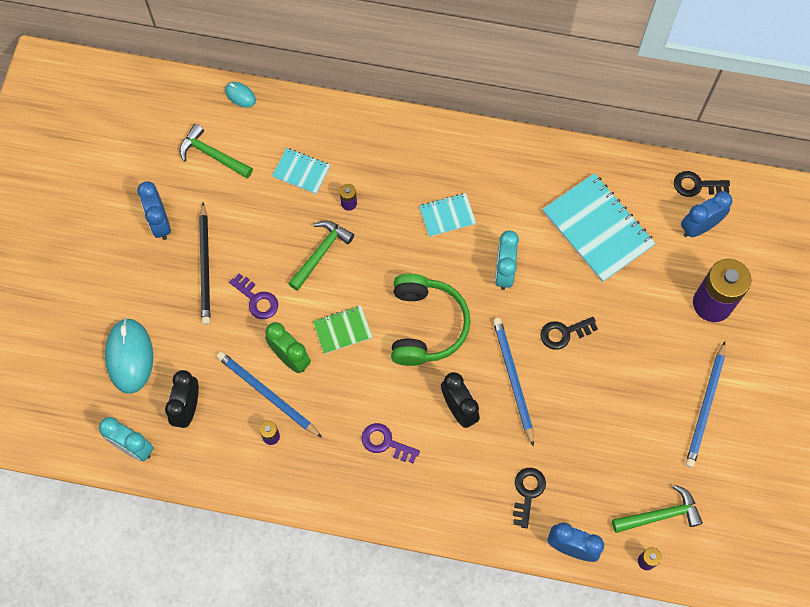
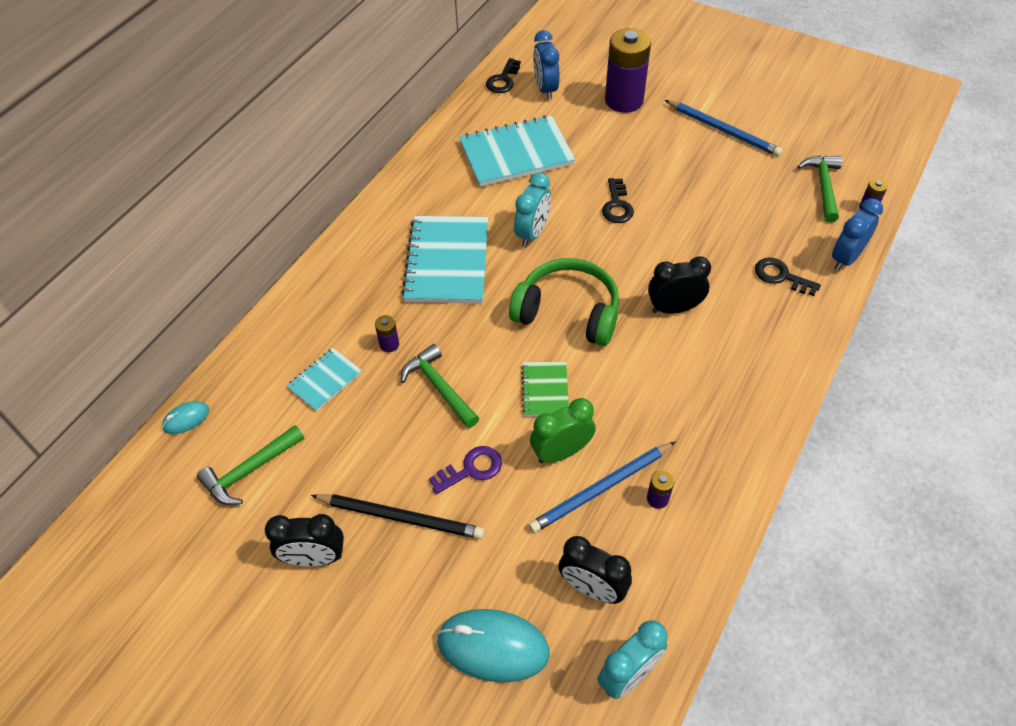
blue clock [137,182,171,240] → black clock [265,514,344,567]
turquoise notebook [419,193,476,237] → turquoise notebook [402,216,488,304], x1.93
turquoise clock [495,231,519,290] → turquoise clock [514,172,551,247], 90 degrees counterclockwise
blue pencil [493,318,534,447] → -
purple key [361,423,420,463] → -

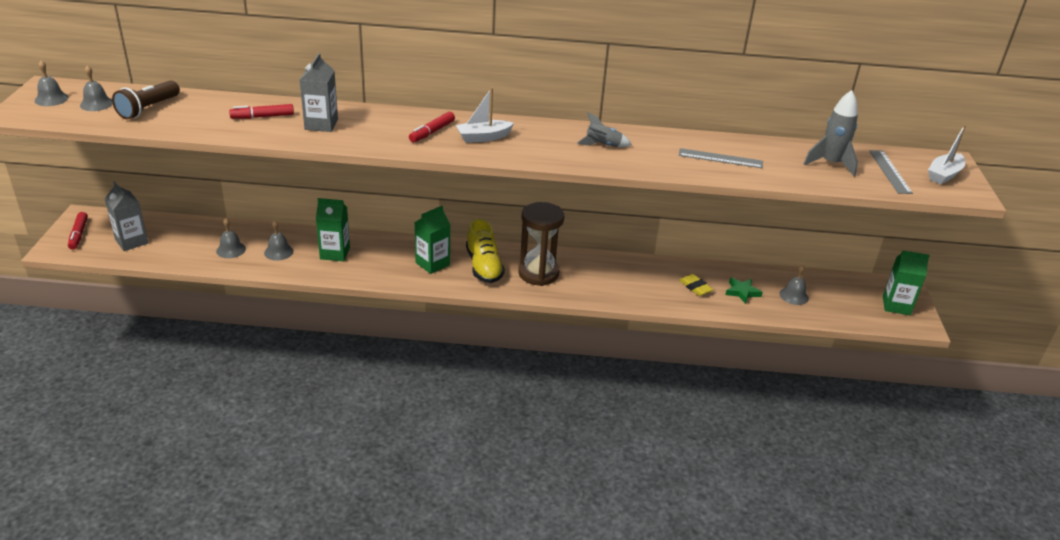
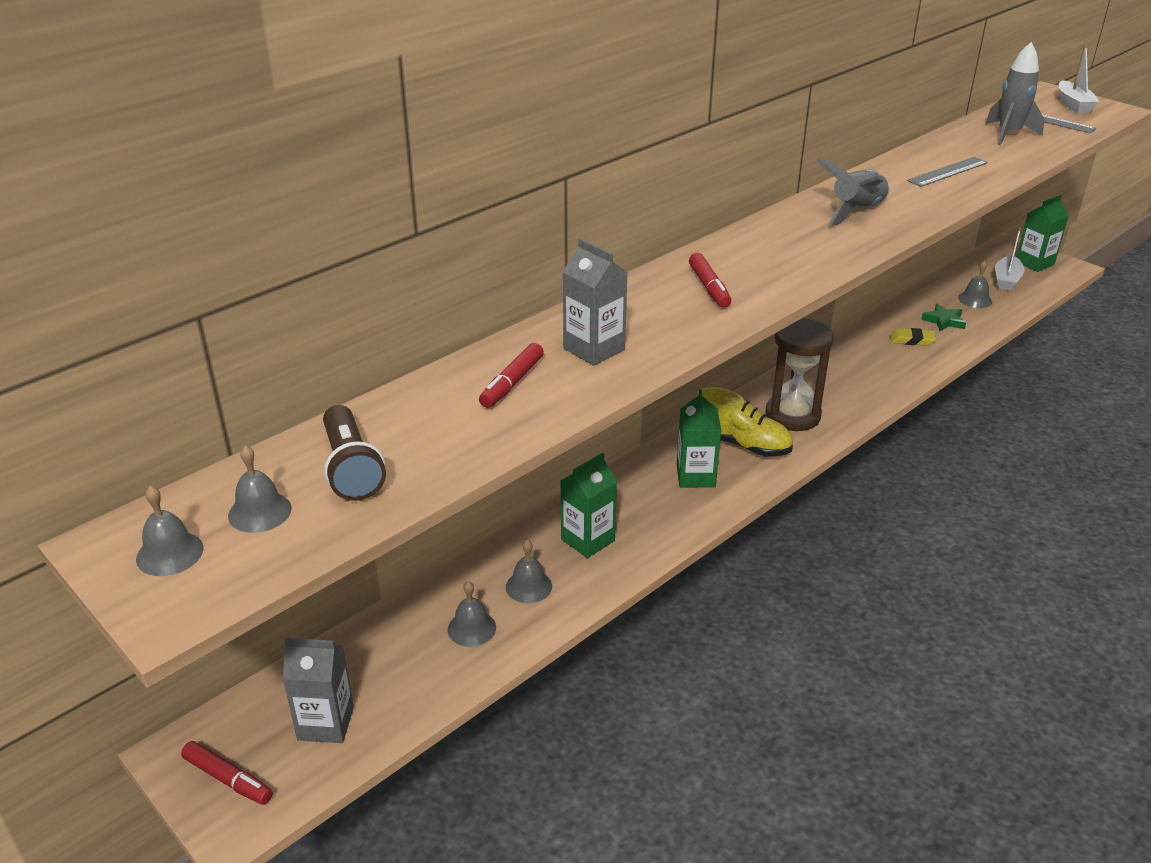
white boat [456,87,514,143] → white boat [995,227,1025,291], shifted
grey rocket [577,112,632,147] → grey rocket [817,158,890,226], x1.54

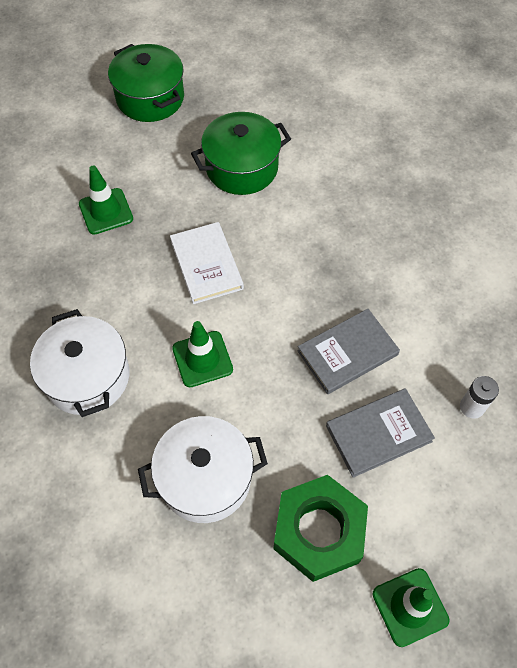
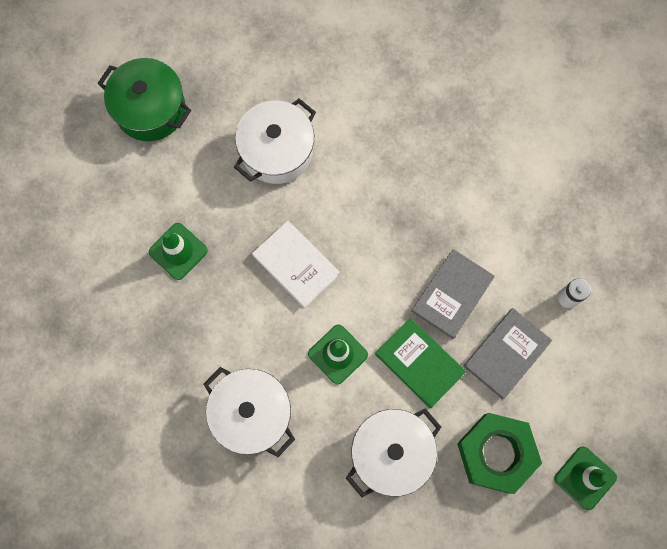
green pot [191,112,291,195] → white pot [234,98,316,184]
- → green book [375,318,466,408]

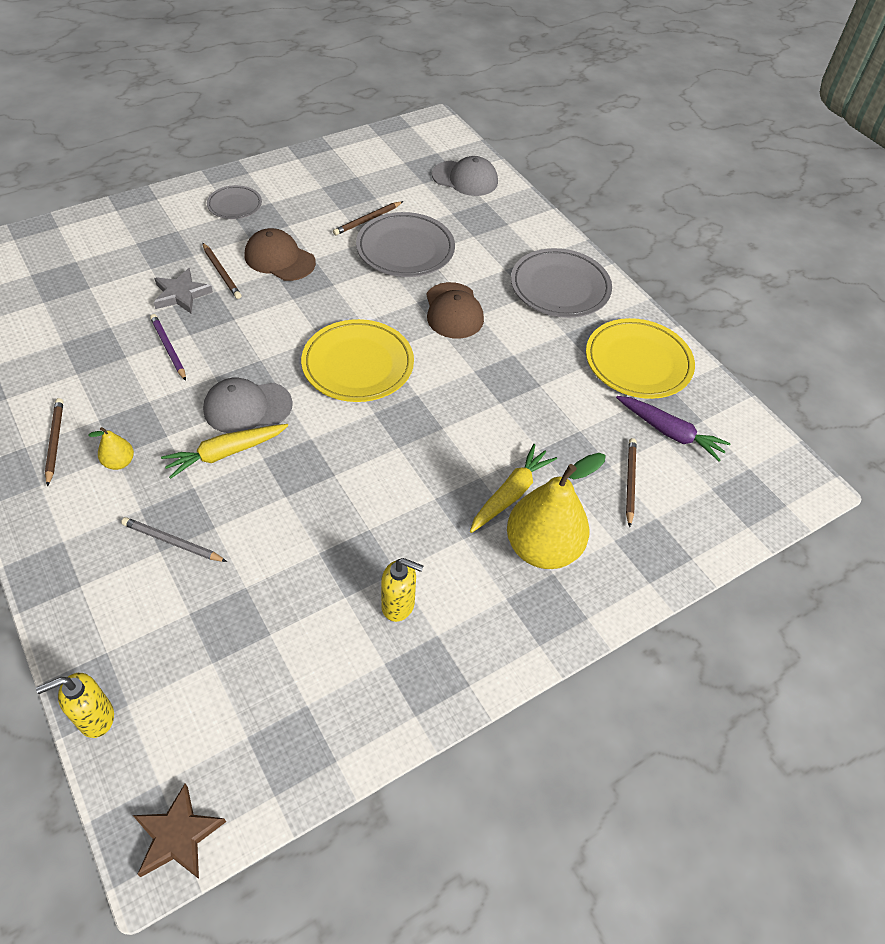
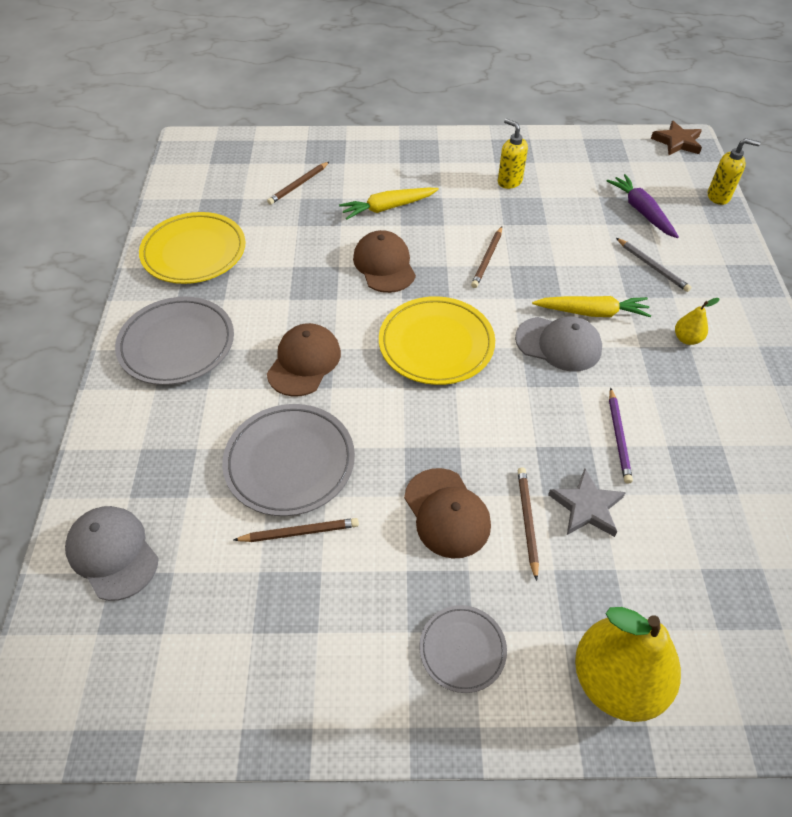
purple carrot [616,396,731,462] → purple carrot [607,174,679,238], shifted
brown pencil [45,398,63,487] → brown pencil [471,227,502,288], shifted
yellow pear [507,453,606,569] → yellow pear [575,607,681,722], shifted
- → brown cap [353,230,416,293]

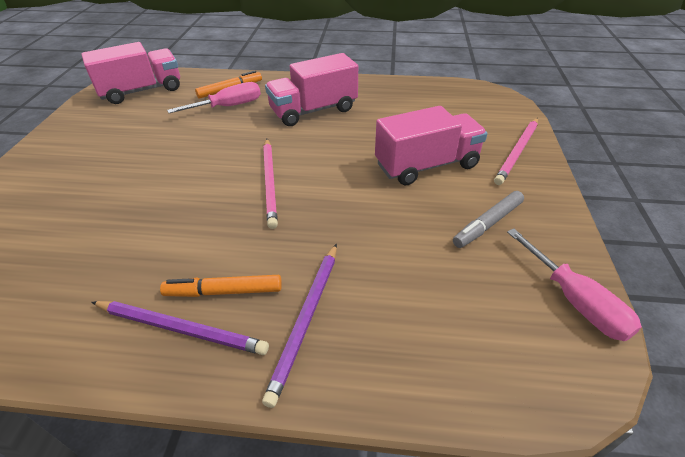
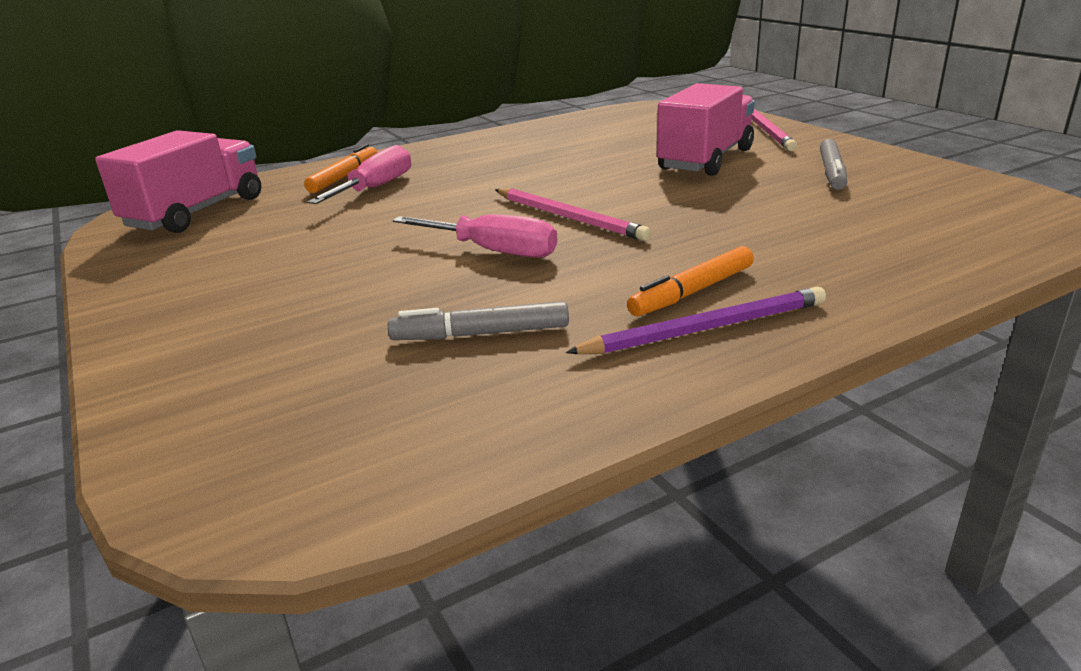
pink truck [265,53,358,126] → -
pink screwdriver [507,228,642,341] → pink screwdriver [392,214,557,258], shifted
purple pencil [262,244,337,408] → -
- → grey marker [388,301,569,340]

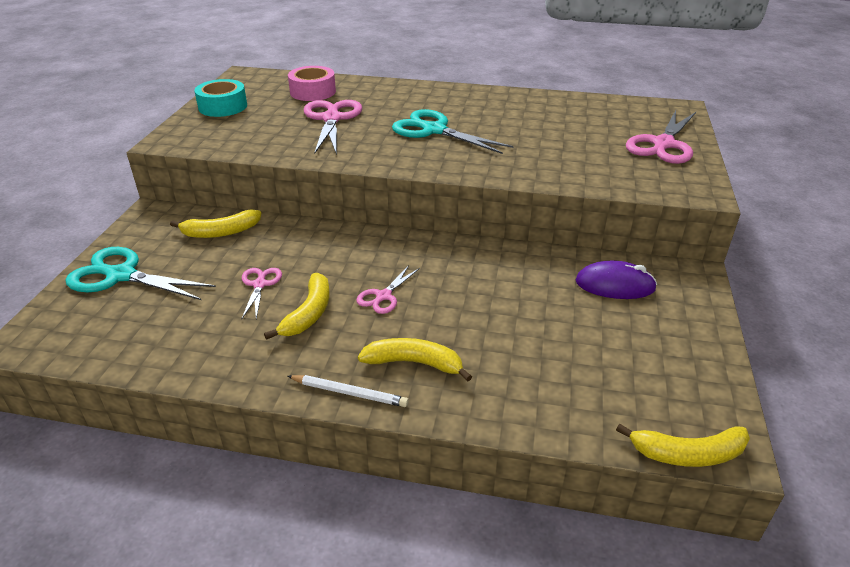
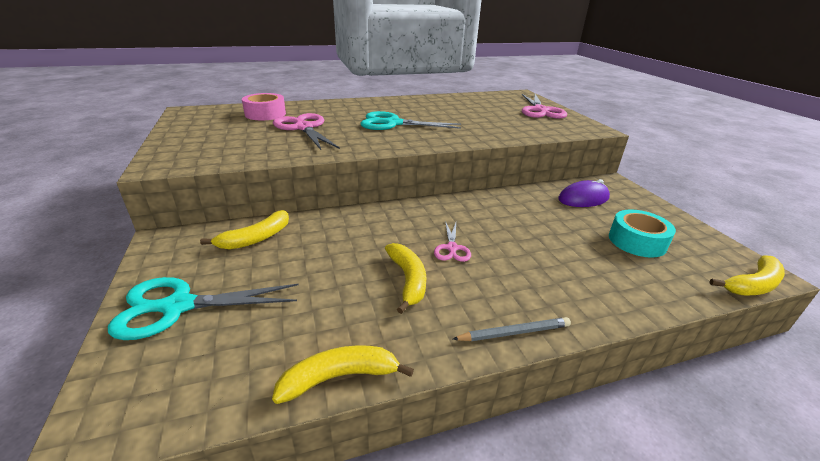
turquoise tape [194,79,247,117] → turquoise tape [609,210,676,258], shifted
pink scissors [242,268,282,319] → -
yellow banana [358,338,472,382] → yellow banana [272,345,414,404], shifted
white pencil [288,375,409,407] → grey pencil [453,317,571,341]

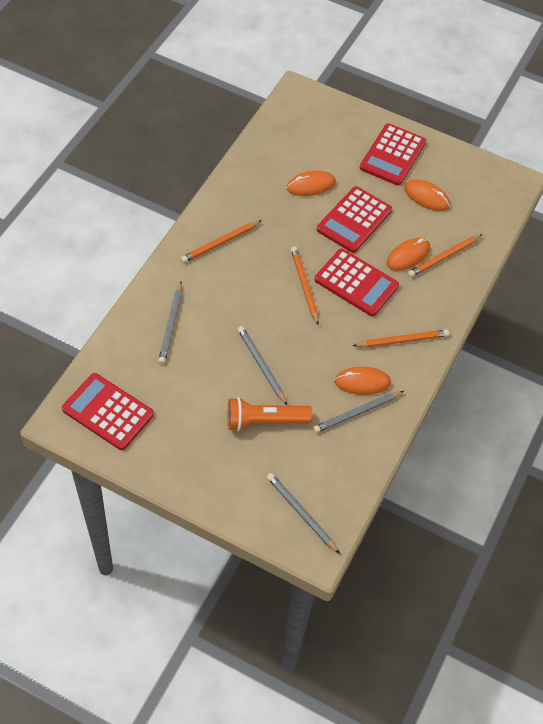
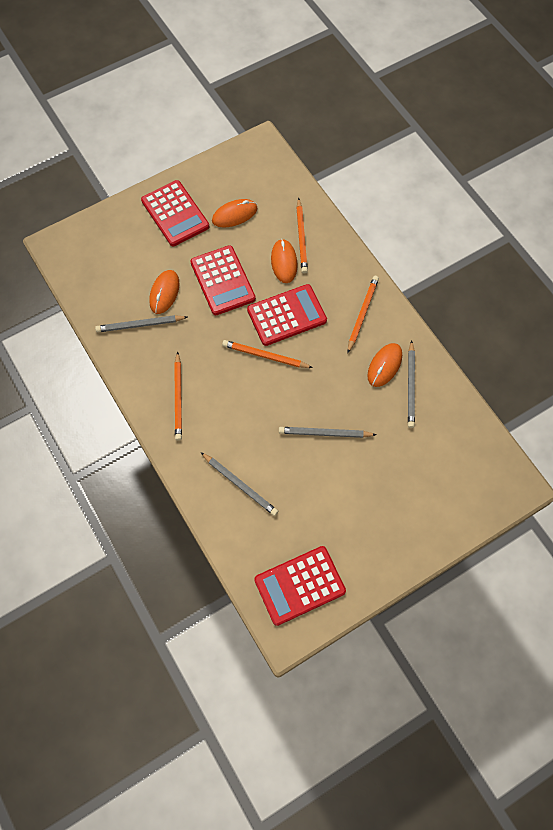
orange flashlight [227,397,312,431] → -
grey pencil [267,473,340,554] → grey pencil [95,315,188,332], shifted

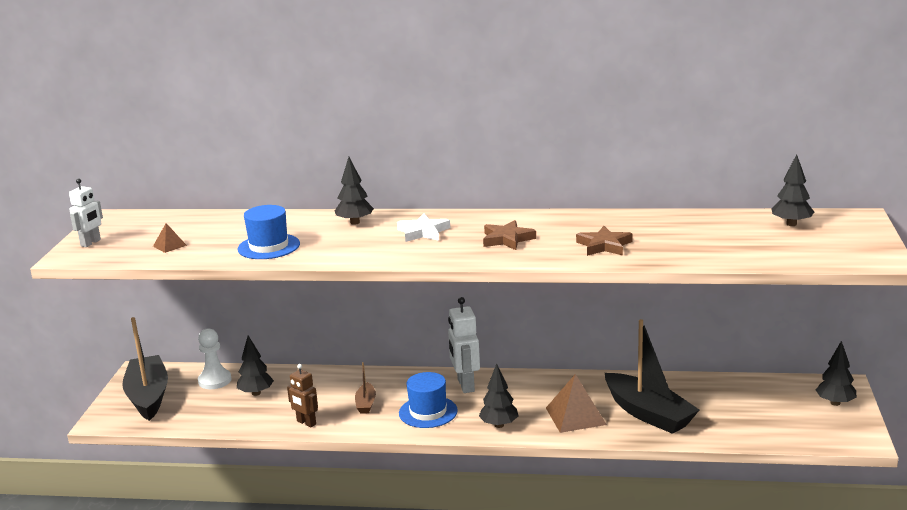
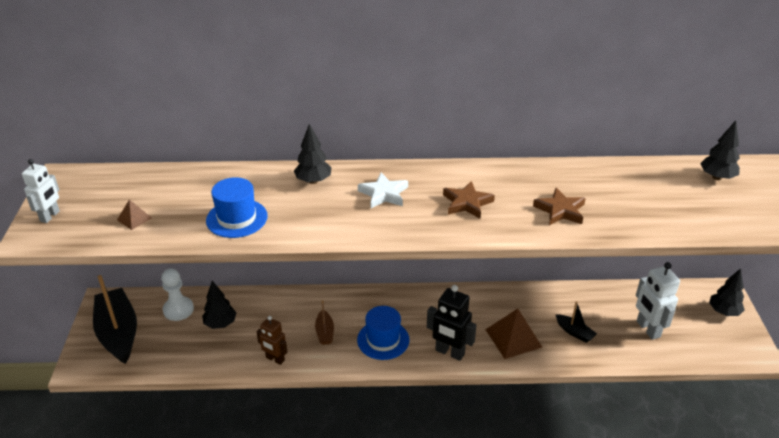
white robot [448,297,480,393] → white robot [636,262,680,340], shifted
black boat [605,319,699,434] → black boat [556,301,597,343], x0.46
black tree [479,363,519,428] → black robot [427,285,476,361]

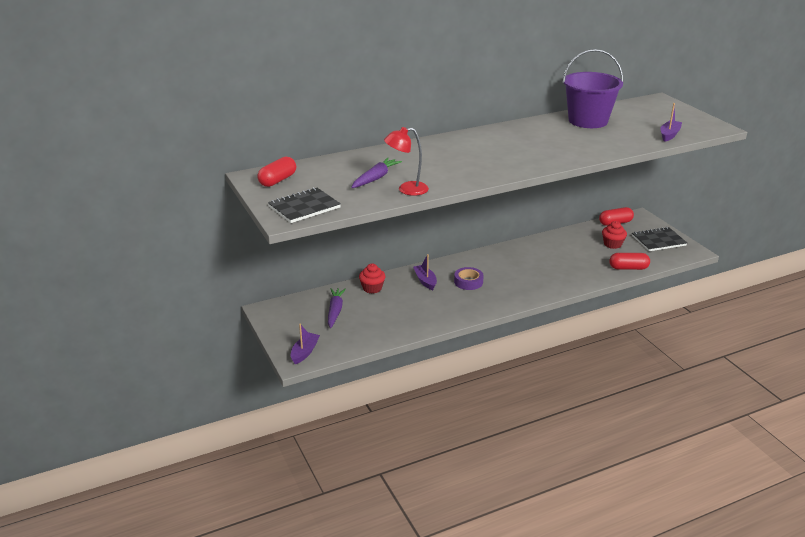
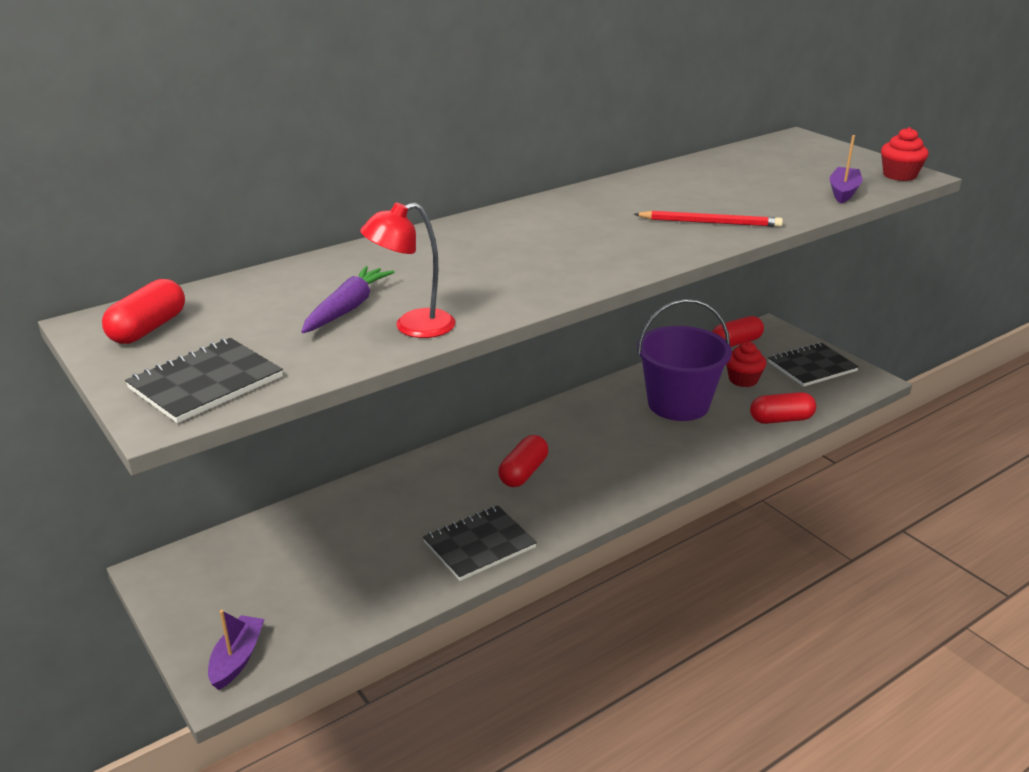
purple bucket [562,49,623,128] → purple bucket [637,299,732,421], shifted
purple boat [413,254,437,290] → -
red cupcake [359,263,385,294] → red cupcake [881,127,929,181], shifted
purple tape [454,267,484,290] → red capsule [498,435,548,487]
purple carrot [328,288,346,328] → -
- → red pencil [634,211,783,227]
- → black notebook [423,506,537,581]

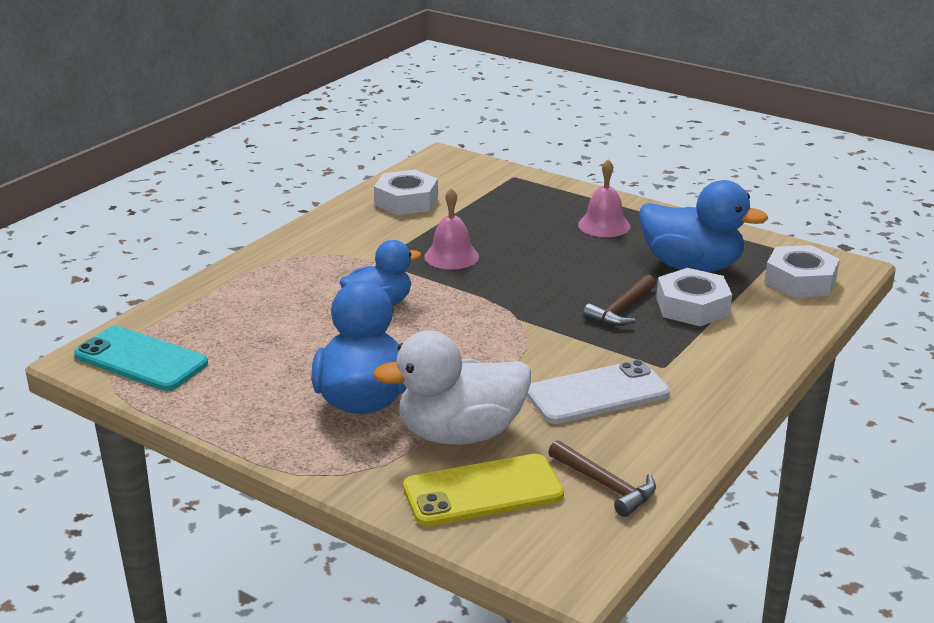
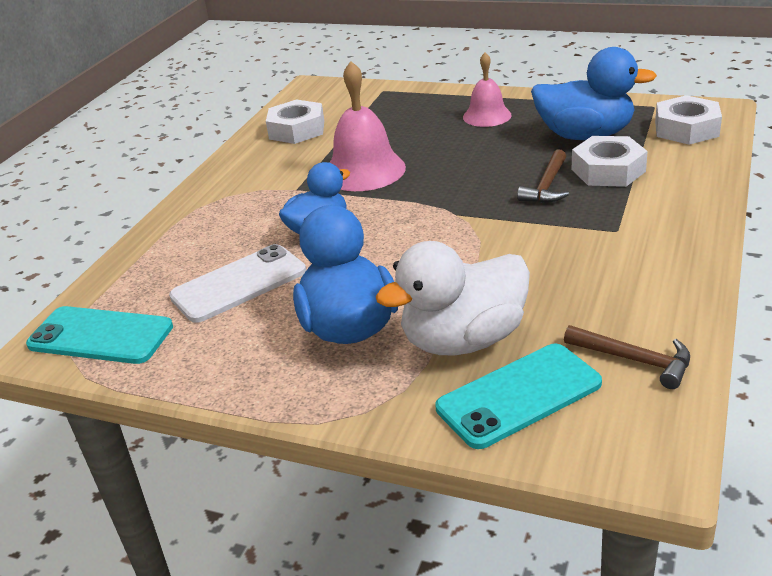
pink bell [424,188,479,270] → pink bell [329,61,406,191], x1.59
white phone [527,360,670,424] → white phone [169,244,306,323], shifted
yellow phone [403,454,564,527] → turquoise phone [435,344,602,449]

